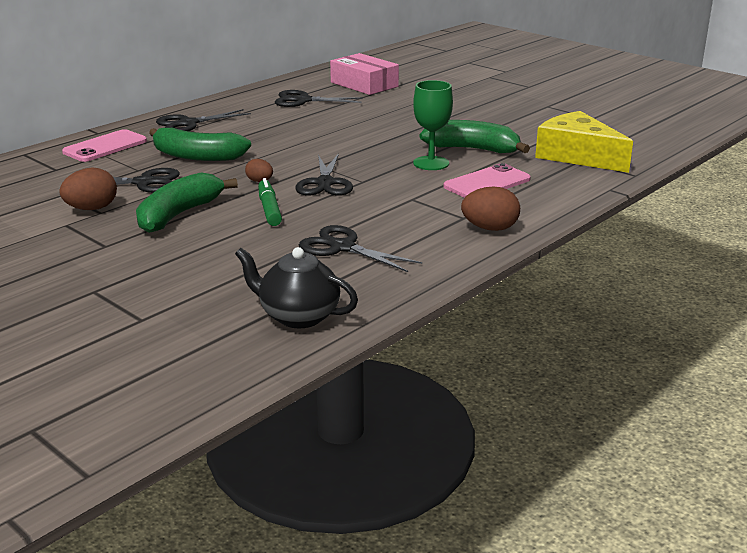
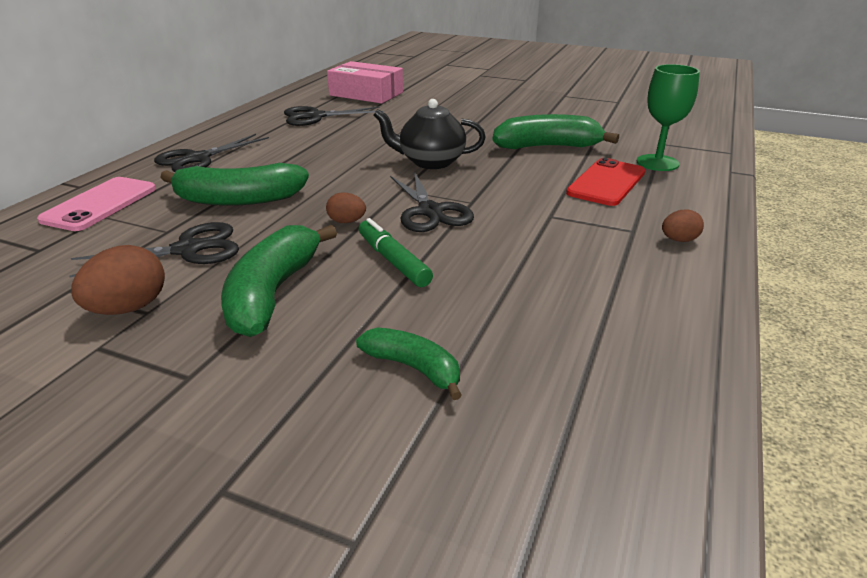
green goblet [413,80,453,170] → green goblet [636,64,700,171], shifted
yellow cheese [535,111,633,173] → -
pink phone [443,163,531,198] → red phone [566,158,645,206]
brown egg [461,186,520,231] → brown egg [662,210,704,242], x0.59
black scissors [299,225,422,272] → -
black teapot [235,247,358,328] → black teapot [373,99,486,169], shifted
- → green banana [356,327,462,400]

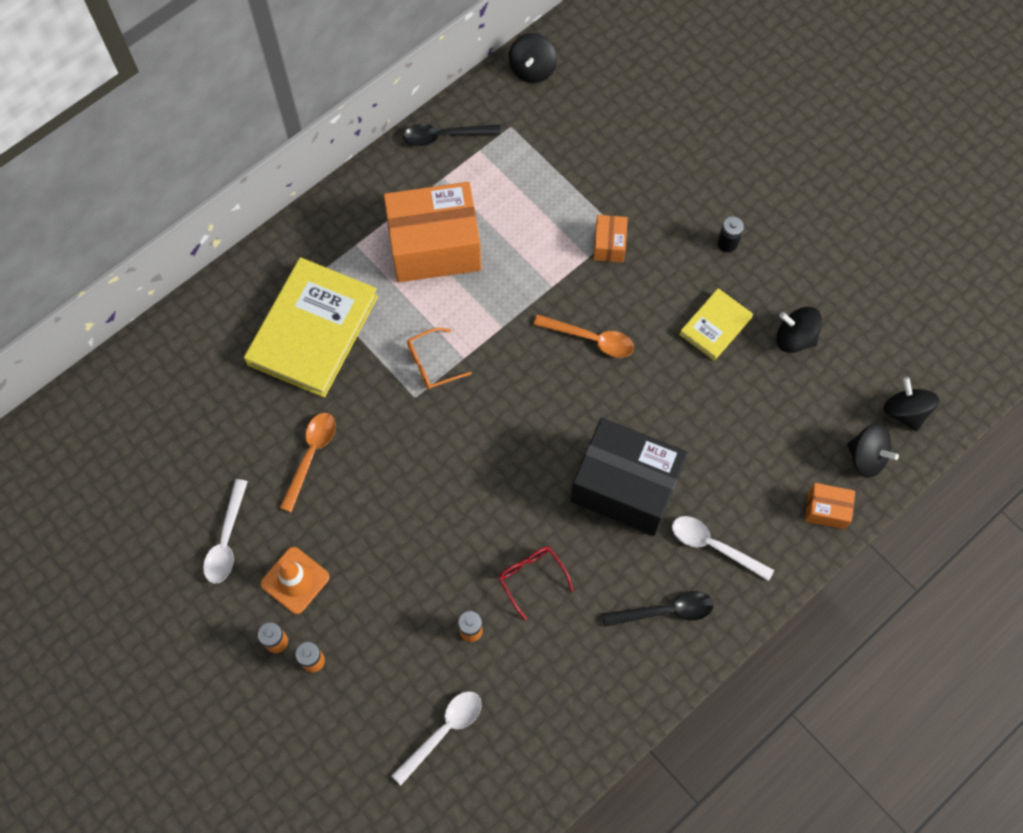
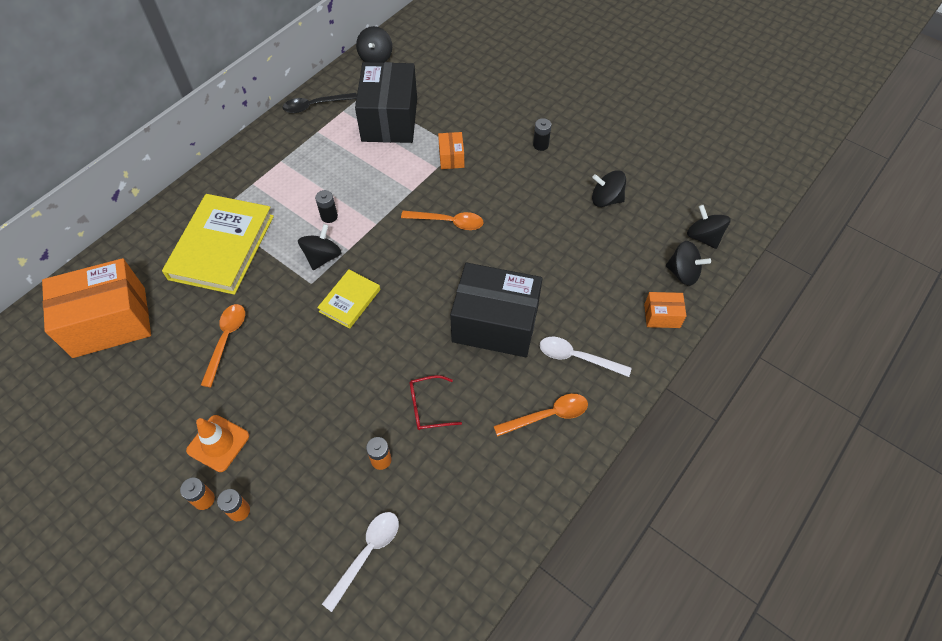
orange box [384,182,481,282] → orange box [42,258,151,358], shifted
yellow book [679,288,753,361] → yellow book [317,269,380,329], shifted
orange glasses [407,328,472,389] → black spinning top [298,224,342,270]
white spoon [203,479,248,583] → -
red glasses [498,546,574,620] → red glasses [409,375,462,430], 60 degrees counterclockwise
black spoon [601,591,713,627] → orange spoon [494,394,588,437]
- → black box [355,62,417,143]
- → black battery [315,190,338,223]

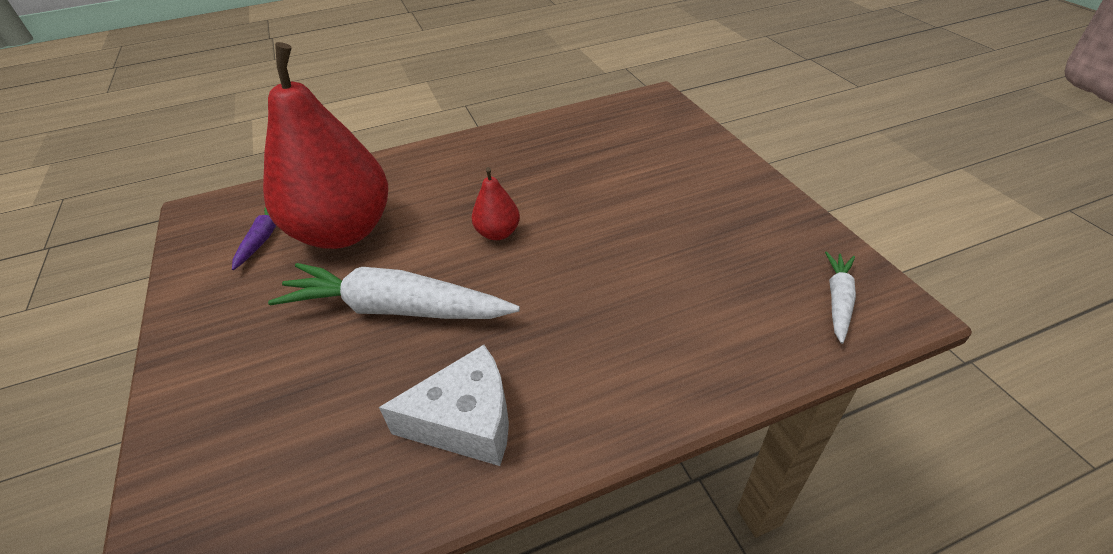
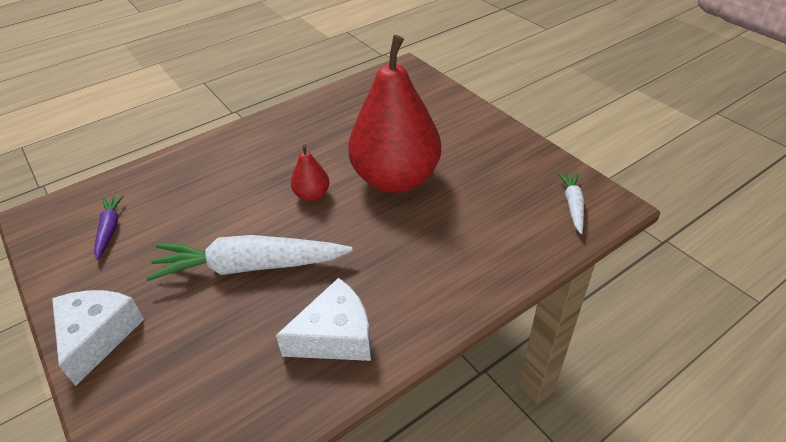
red pear [263,42,388,249] → red pear [348,35,441,193], shifted
- → white cheese [52,290,144,386]

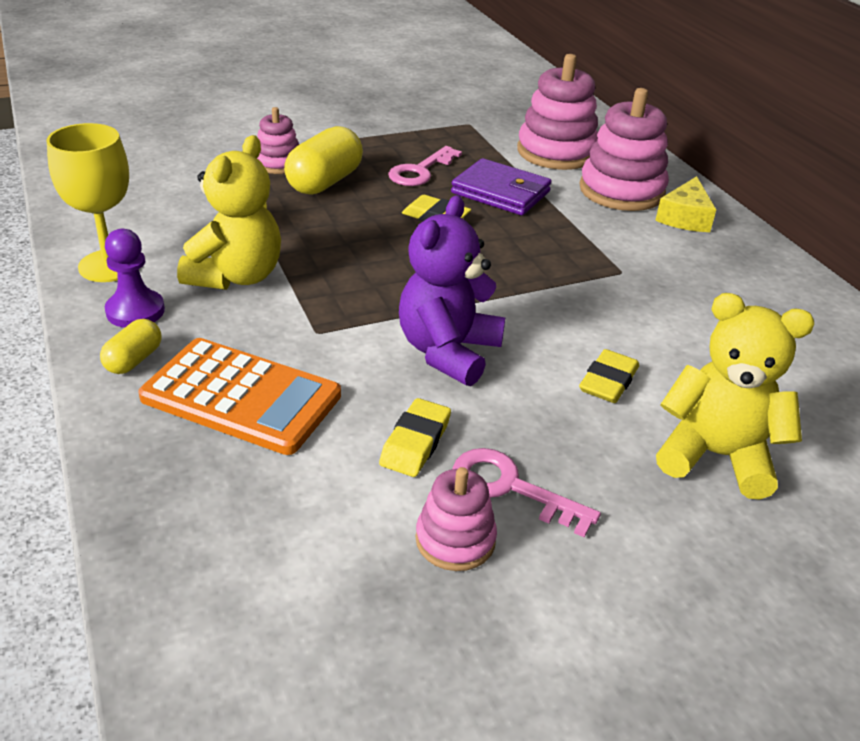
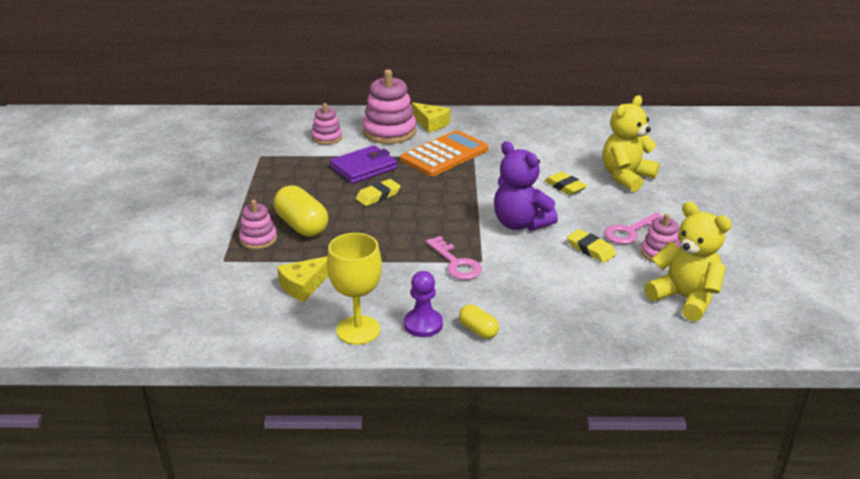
pink stacking toy [517,54,598,170] → pink stacking toy [311,103,342,145], x0.56
yellow teddy bear [177,135,281,290] → yellow teddy bear [644,202,732,321], shifted
pink key [388,146,462,186] → pink key [426,236,482,280], shifted
orange calculator [138,338,341,455] → orange calculator [400,130,488,177], shifted
- → yellow cheese [277,256,329,302]

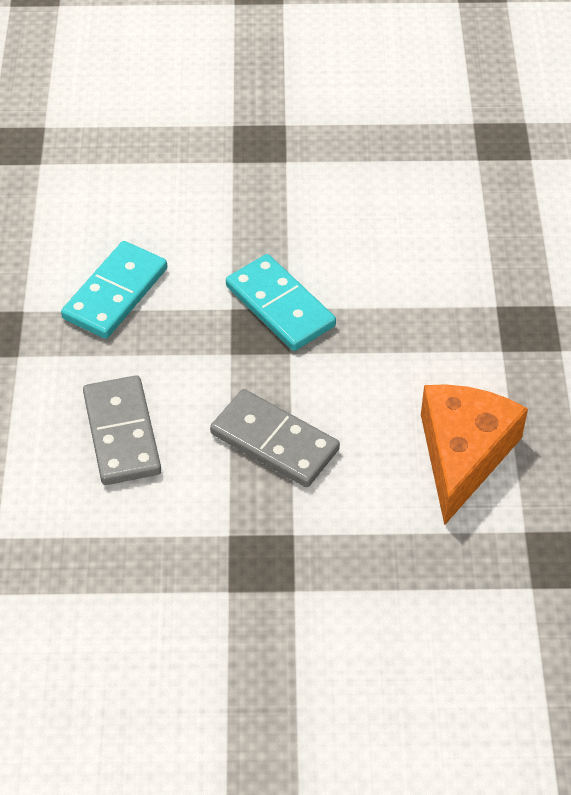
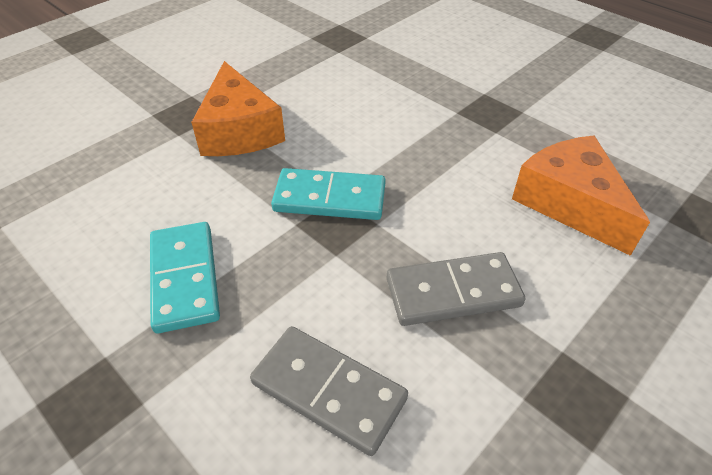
- → orange cheese [191,61,285,156]

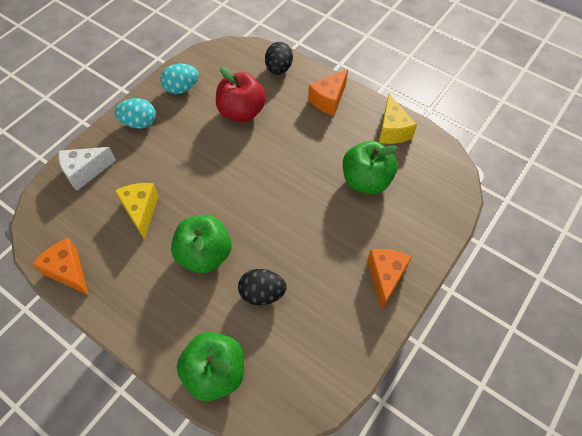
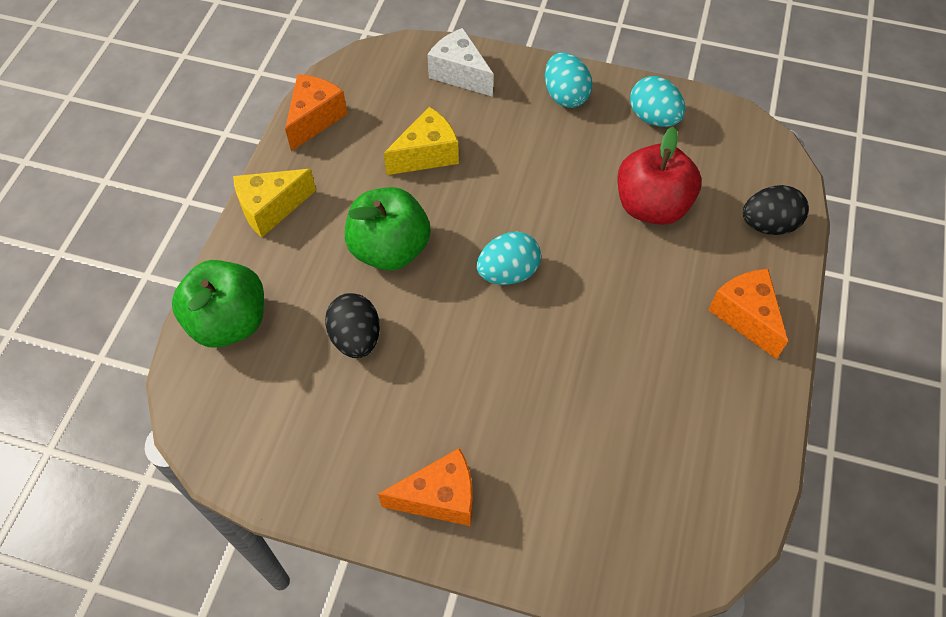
orange cheese [308,69,348,116] → orange cheese [708,269,788,359], 45 degrees clockwise
yellow cheese [379,94,417,144] → yellow cheese [233,169,316,237], shifted
green apple [343,141,398,194] → -
- → turquoise egg [477,232,541,285]

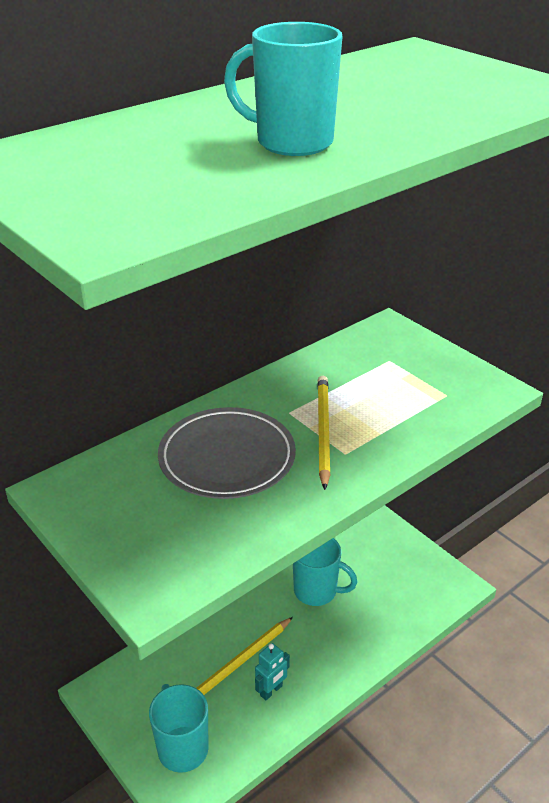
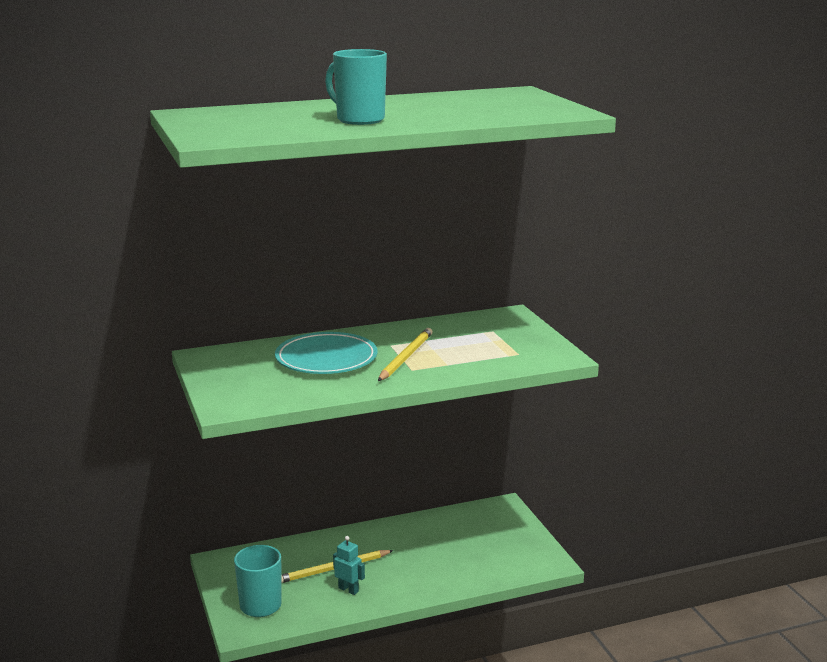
grey plate [158,407,296,499] → turquoise plate [275,332,377,374]
turquoise mug [293,538,357,606] → -
turquoise robot [255,643,290,700] → turquoise robot [333,536,365,595], 120 degrees counterclockwise

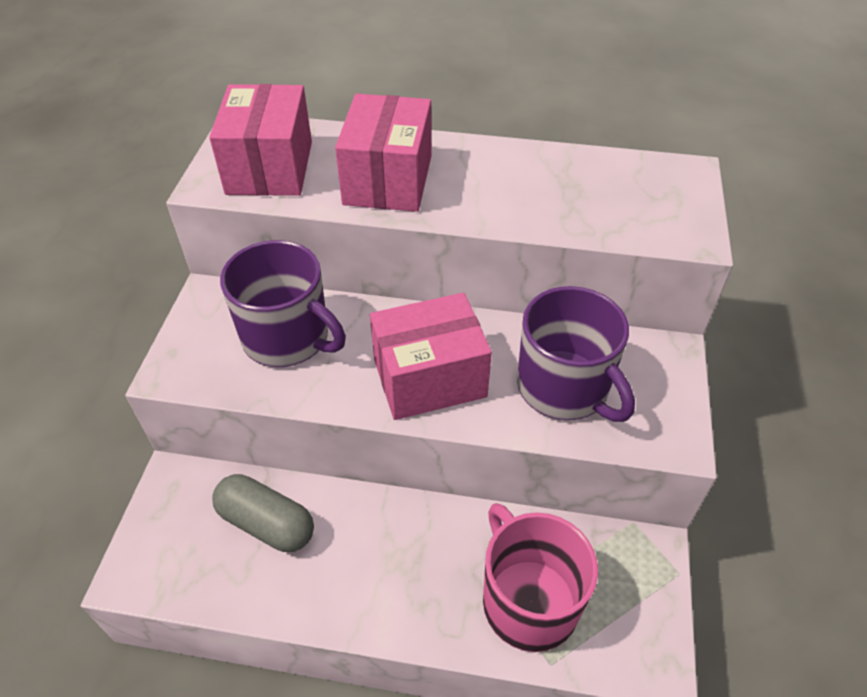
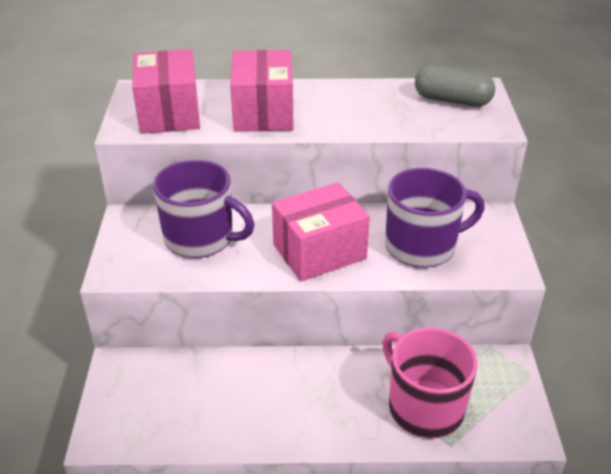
purple mug [517,286,635,422] → purple mug [385,168,485,268], 60 degrees counterclockwise
grey capsule [212,474,314,552] → grey capsule [415,65,495,107], shifted

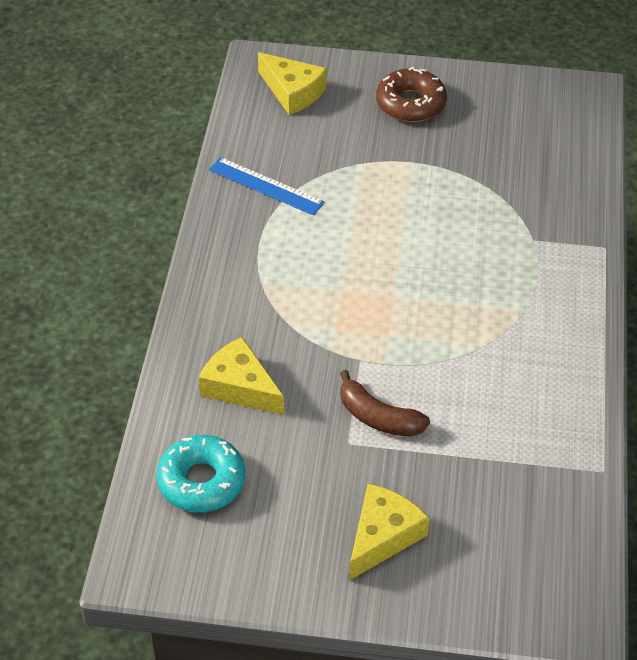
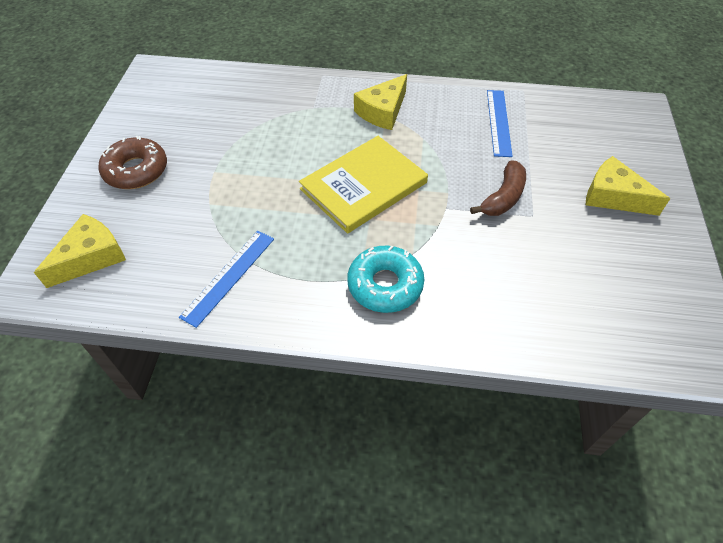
yellow cheese [198,337,284,415] → yellow cheese [354,74,407,130], shifted
turquoise donut [156,435,245,512] → turquoise donut [347,246,424,313], shifted
- → blue ruler [487,90,513,157]
- → yellow book [299,136,428,234]

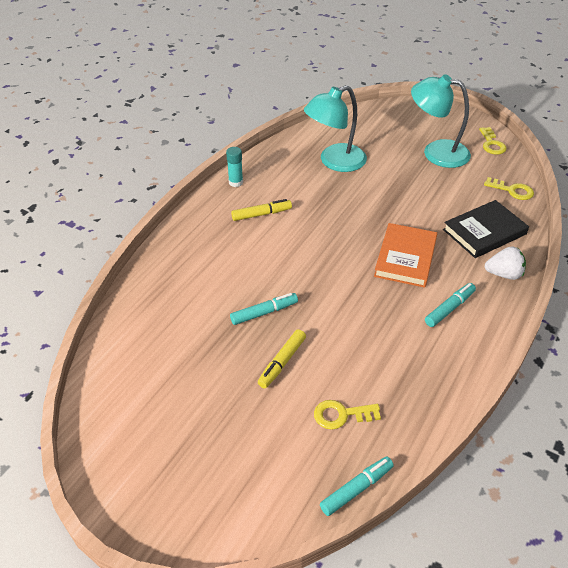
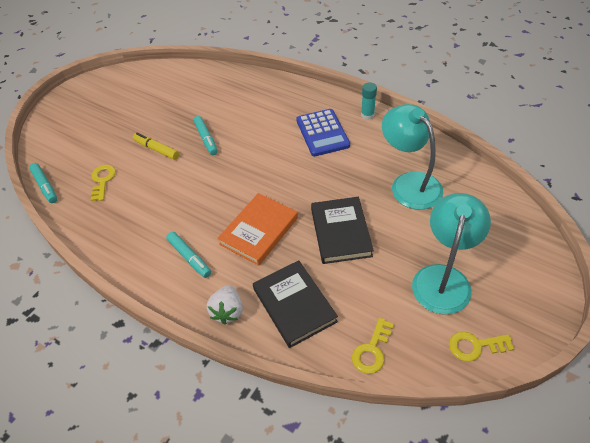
yellow marker [231,199,292,221] → blue calculator [296,109,350,156]
orange book [374,223,437,288] → orange book [217,193,298,266], 75 degrees counterclockwise
- → black book [311,197,374,264]

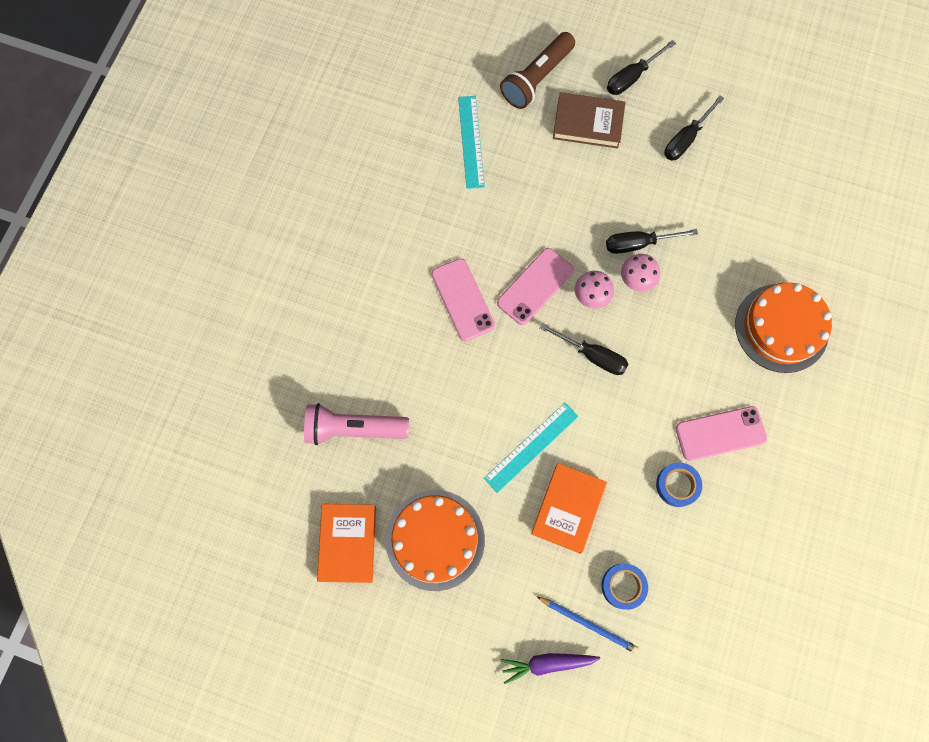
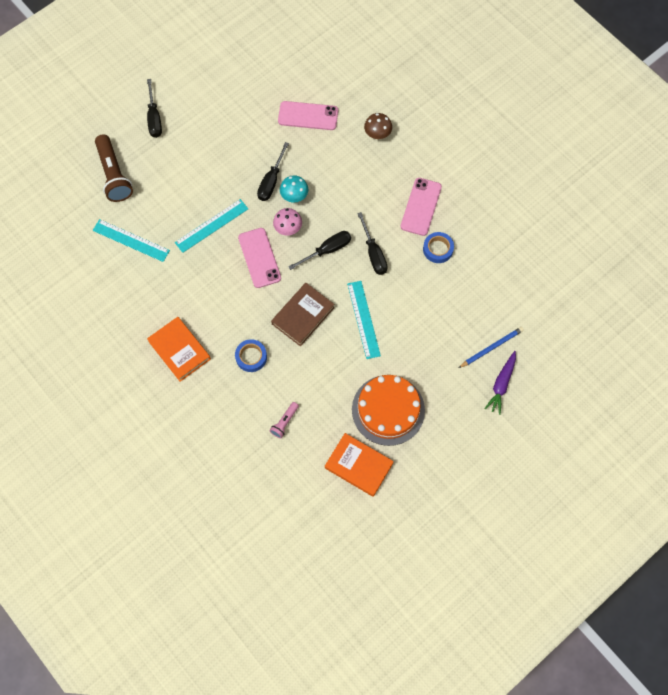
brown book [553,93,625,148] → brown book [271,283,335,346], shifted
black screwdriver [664,95,724,160] → black screwdriver [357,212,388,275], shifted
pink mushroom [621,254,660,292] → turquoise mushroom [280,175,308,203]
pink phone [431,258,495,341] → pink phone [278,101,338,130], shifted
orange cake [735,282,832,373] → brown mushroom [364,113,392,139]
pink flashlight [304,403,409,445] → pink flashlight [269,402,299,438], x0.49
orange book [531,463,607,554] → orange book [147,317,211,382], shifted
blue tape [601,563,648,610] → blue tape [235,339,267,372], shifted
- → turquoise ruler [175,199,248,253]

